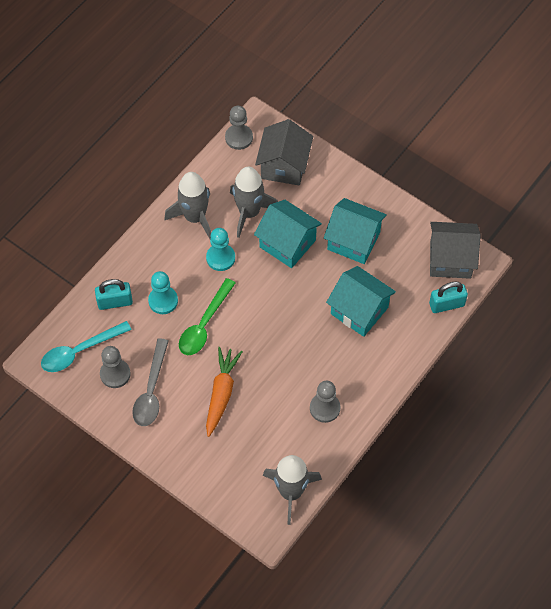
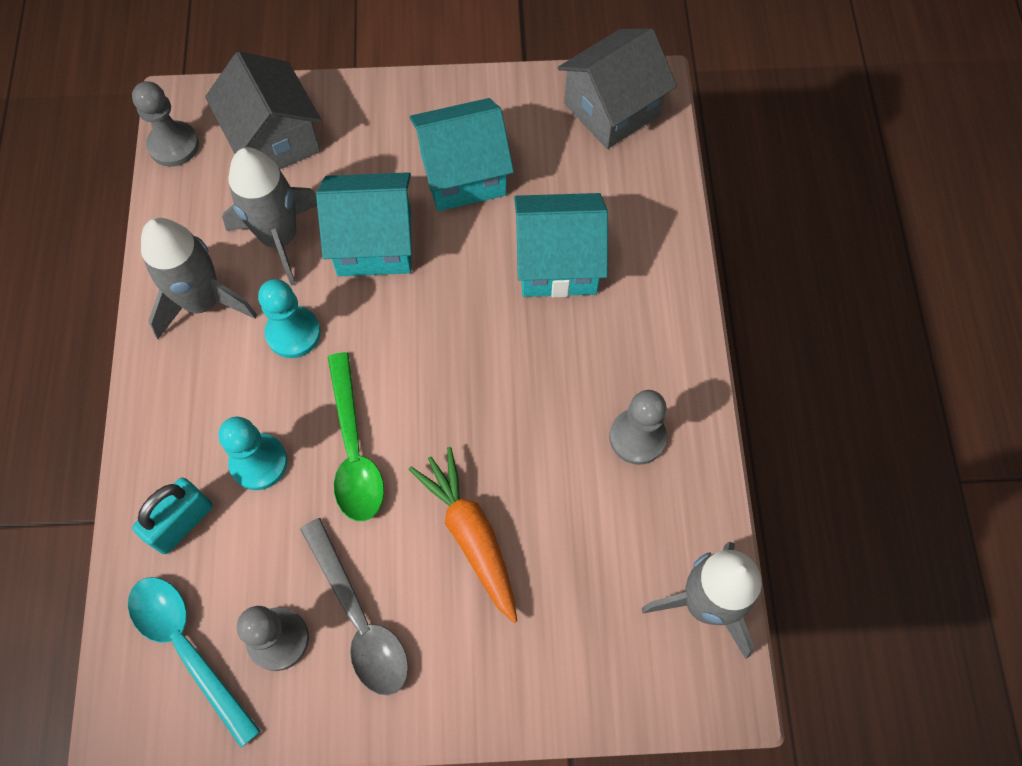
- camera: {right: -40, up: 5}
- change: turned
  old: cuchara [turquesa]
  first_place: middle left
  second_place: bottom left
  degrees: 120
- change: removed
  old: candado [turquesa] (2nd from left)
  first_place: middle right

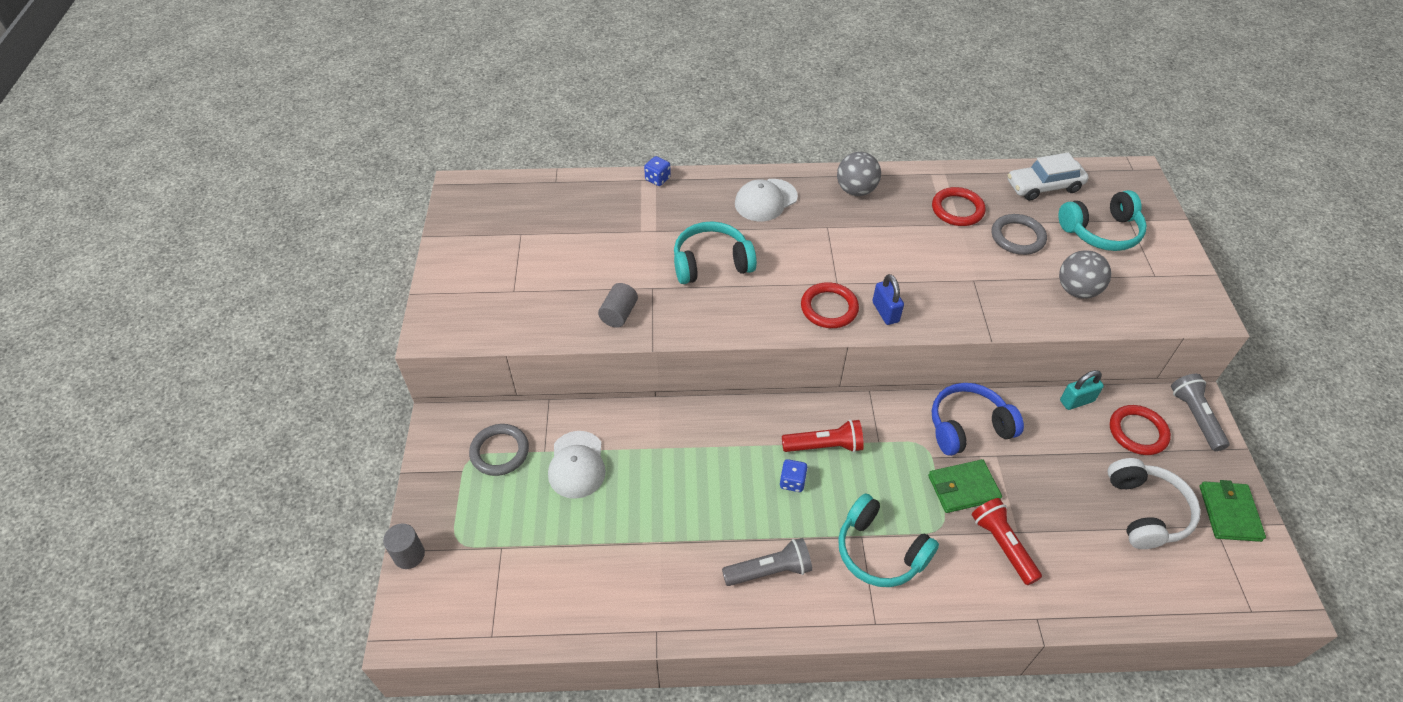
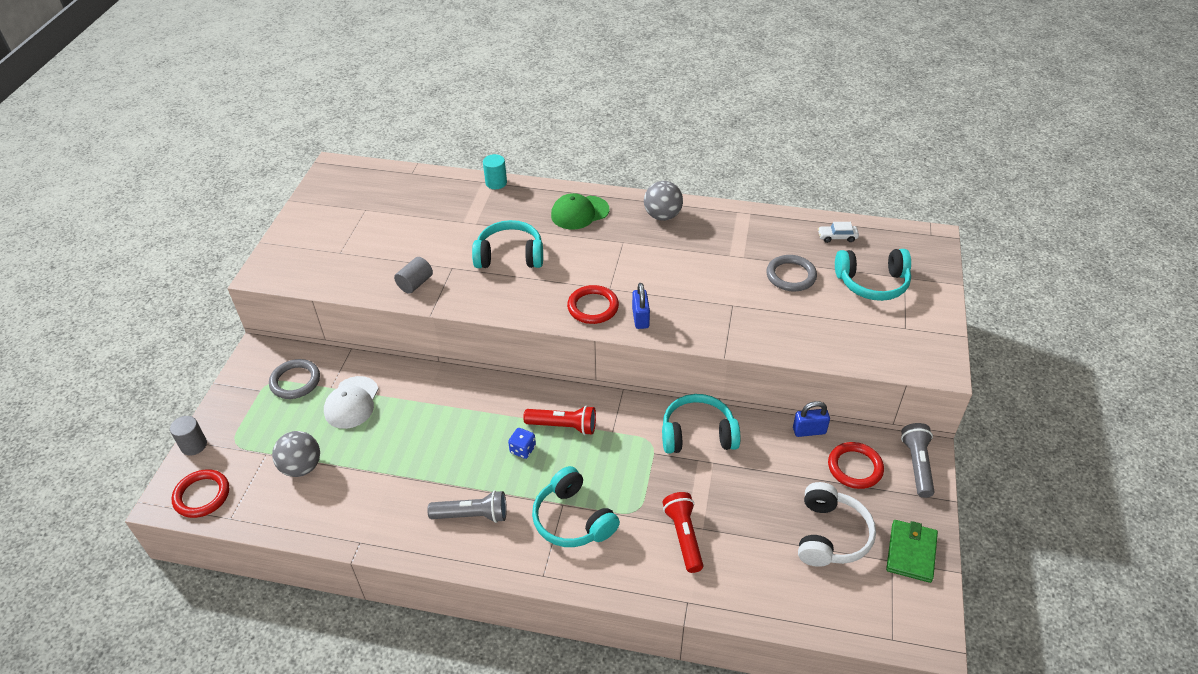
- camera: {right: 15, up: -5}
- change: moved
  old: anillo [rojo] (2nd from left in the first image)
  new: anillo [rojo] (1st from left)
  first_place: top right
  second_place: bottom left
- change: moved
  old: pelota [gris] (2nd from left in the first image)
  new: pelota [gris] (1st from left)
  first_place: middle right
  second_place: bottom left
- change: replaced
  old: dado [azul] (1st from left)
  new: cilindro [turquesa]
  first_place: top centre
  second_place: top centre
- change: recoloured
  old: gorra [blanco] (2nd from left)
  new: gorra [verde]
  first_place: top centre
  second_place: top centre
- change: recoloured
  old: auriculares [azul]
  new: auriculares [turquesa] (3rd from left)
  first_place: middle right
  second_place: centre
- change: recoloured
  old: candado [turquesa]
  new: candado [azul] (2nd from left)
  first_place: middle right
  second_place: middle right
- change: resized
  old: coche [blanco]
  first_place: top right
  second_place: middle right
  factor: 0.55
- change: removed
  old: cartera [verde] (1st from left)
  first_place: bottom right

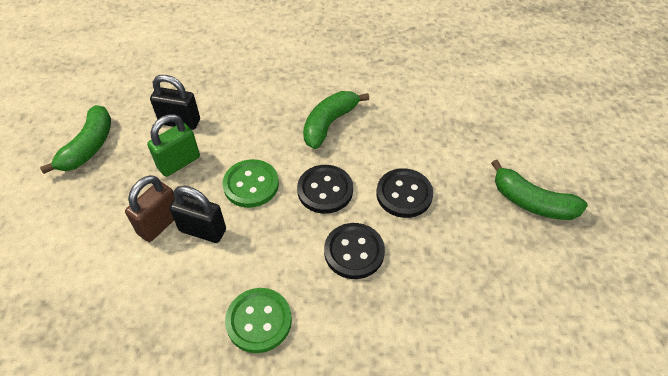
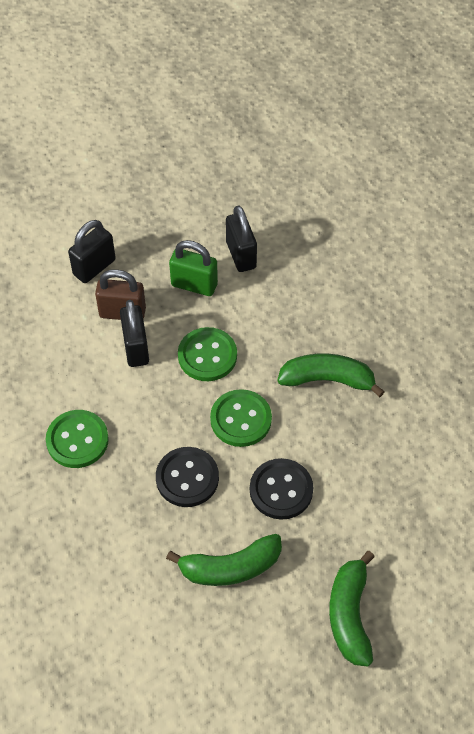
- camera: {right: 60, up: 5}
- change: added
  new: candado [negro] (1st from left)
  second_place: middle left
- change: moved
  old: plátano [verde] (1st from left)
  first_place: middle left
  second_place: bottom centre
- change: recoloured
  old: botón [negro] (1st from left)
  new: botón [verde] (3rd from left)
  first_place: centre
  second_place: centre

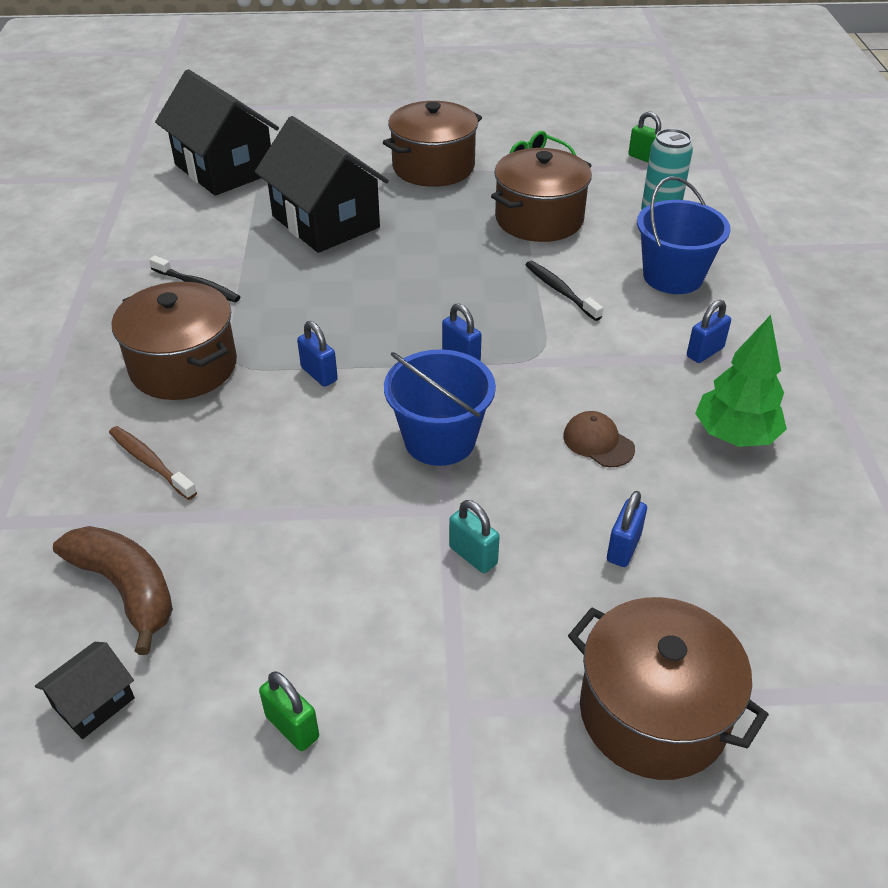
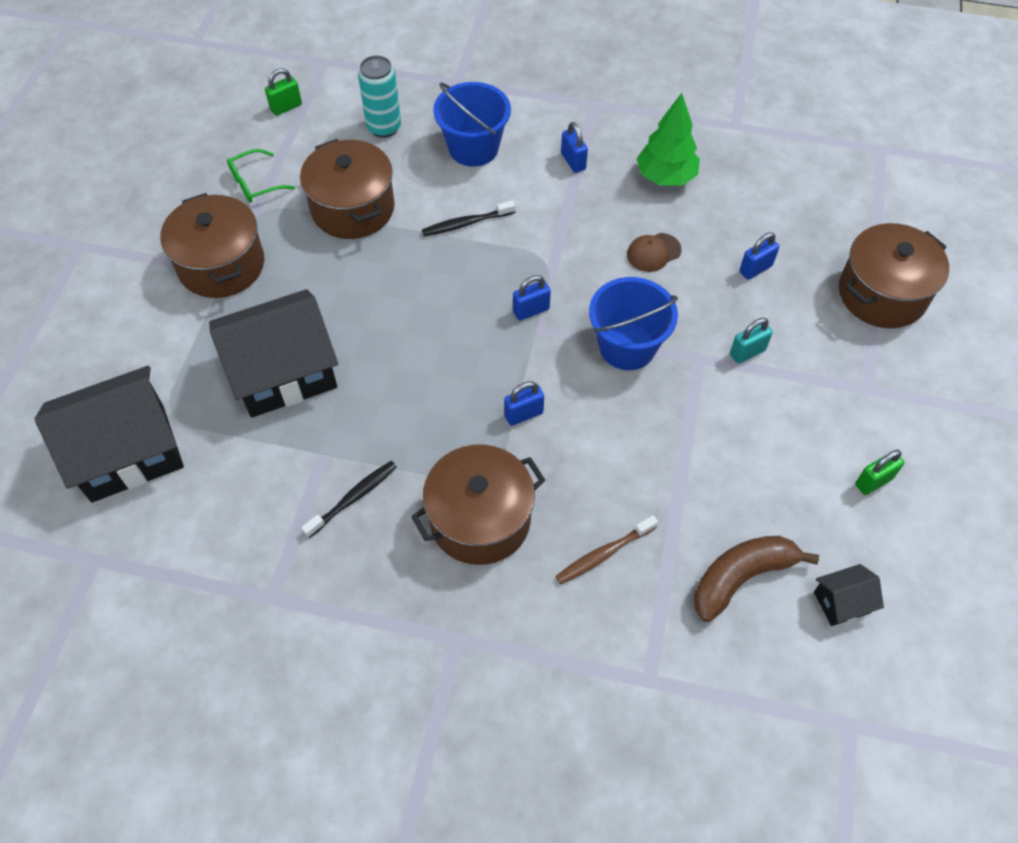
- camera: {right: -75, up: 15}
- change: turned
  old: candado [azul] (3rd from left in the first image)
  first_place: middle right
  second_place: top right
  degrees: -75
- change: turned
  old: casa [negro] (1st from left in the first image)
  first_place: bottom left
  second_place: bottom right
  degrees: -75

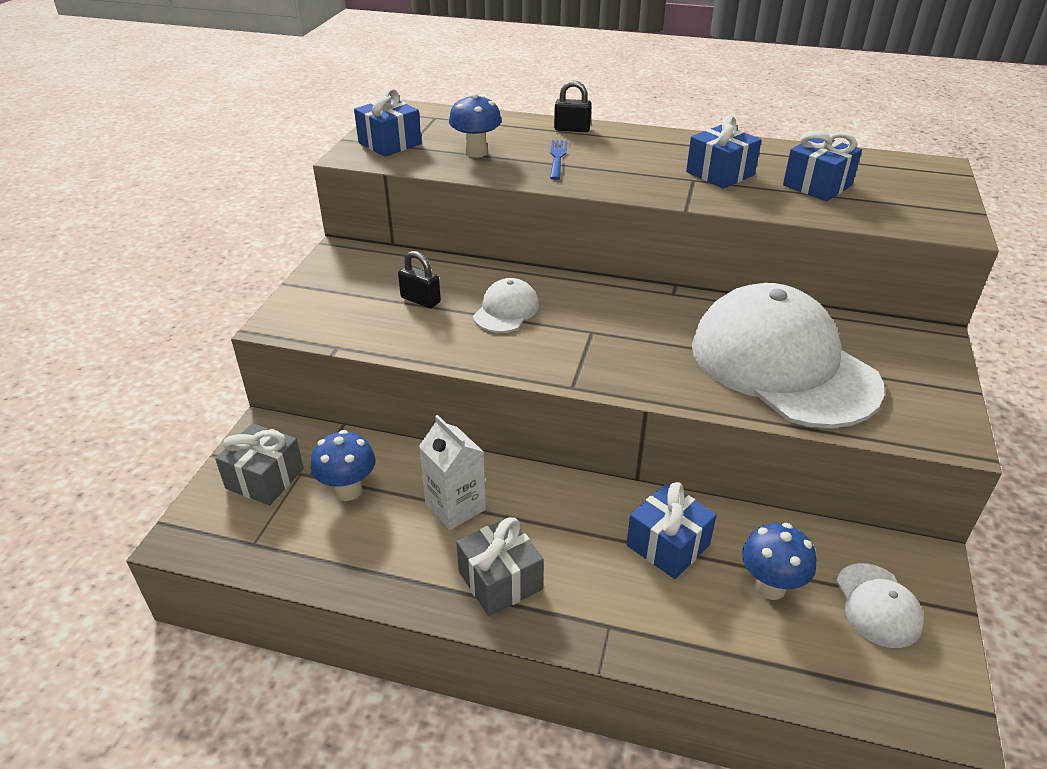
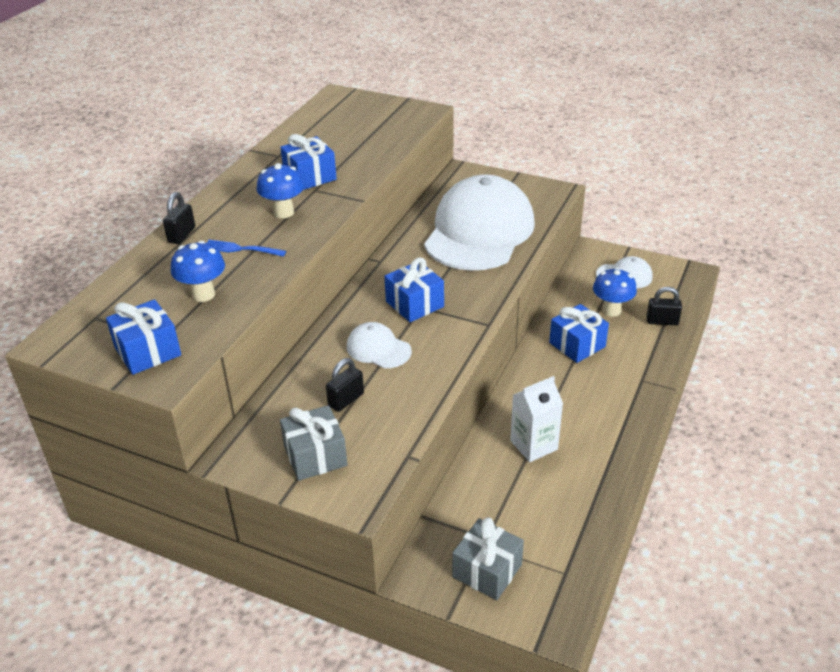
- camera: {right: -80, up: 0}
- change: moved
  old: seta [azul] (1st from left in the first image)
  new: seta [azul] (2nd from left)
  first_place: middle left
  second_place: top centre
- change: moved
  old: regalo [gris] (2nd from left in the first image)
  new: regalo [gris] (1st from left)
  first_place: bottom centre
  second_place: centre
- change: moved
  old: regalo [azul] (4th from left in the first image)
  new: regalo [azul] (3rd from left)
  first_place: top right
  second_place: centre
- change: turned
  old: gorra [blanco] (2nd from left)
  first_place: middle right
  second_place: top centre
  degrees: 135
- change: added
  new: candado [negro] (3rd from left)
  second_place: middle right

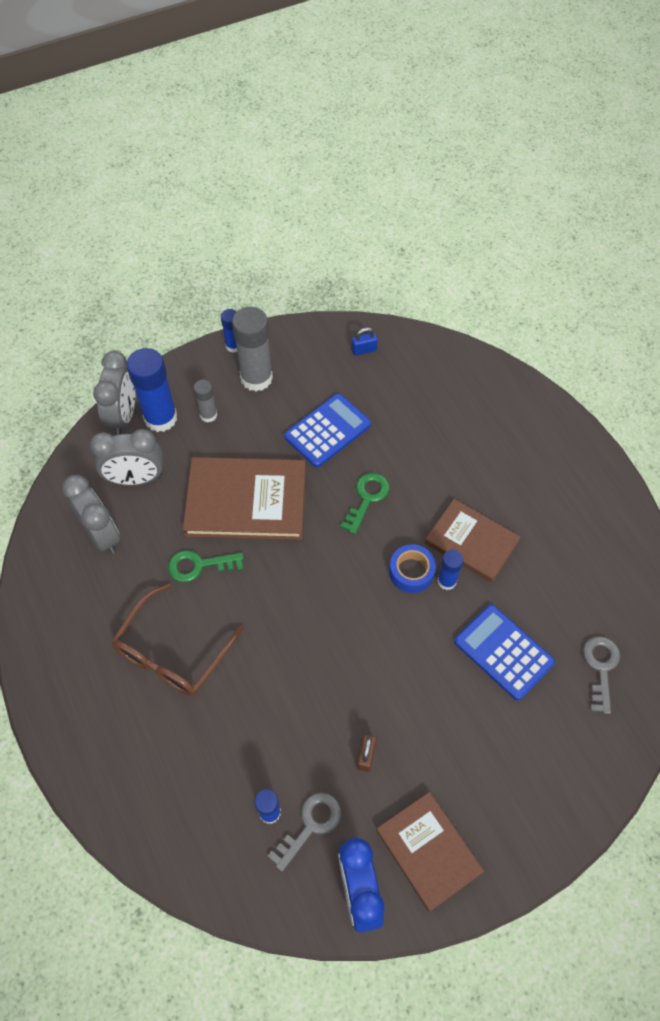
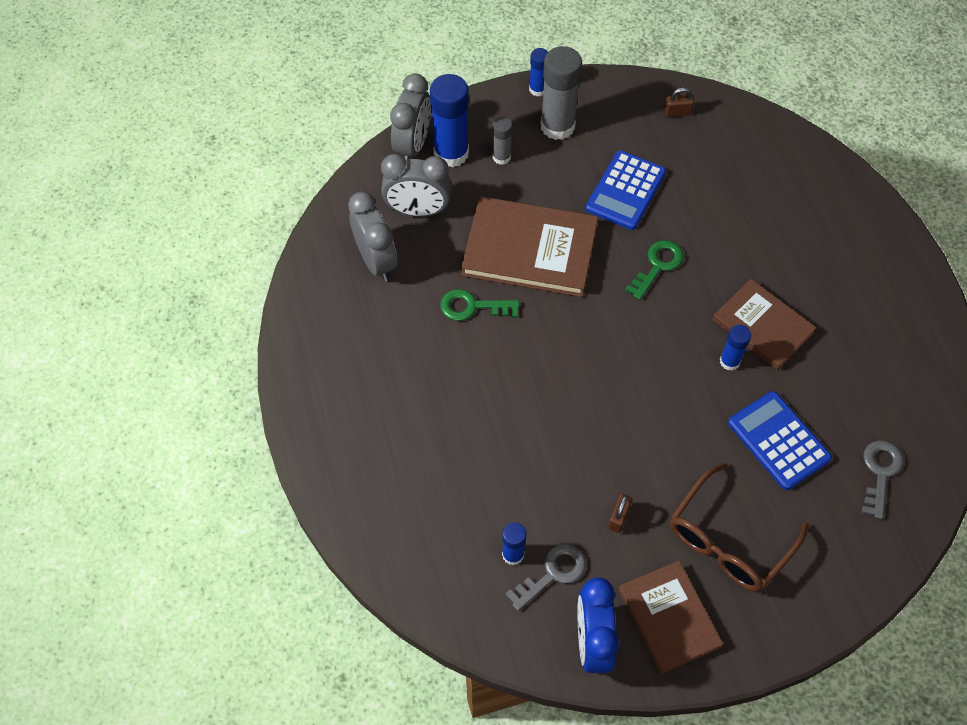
- camera: {right: 10, up: 0}
- change: turned
  old: calculadora [azul] (1st from left)
  first_place: centre
  second_place: top centre
  degrees: 150
- change: recoloured
  old: candado [azul]
  new: candado [marrón] (2nd from left)
  first_place: centre
  second_place: top right
- change: moved
  old: gafas [marrón]
  first_place: middle left
  second_place: bottom right
- change: removed
  old: cinta adhesiva [azul]
  first_place: centre

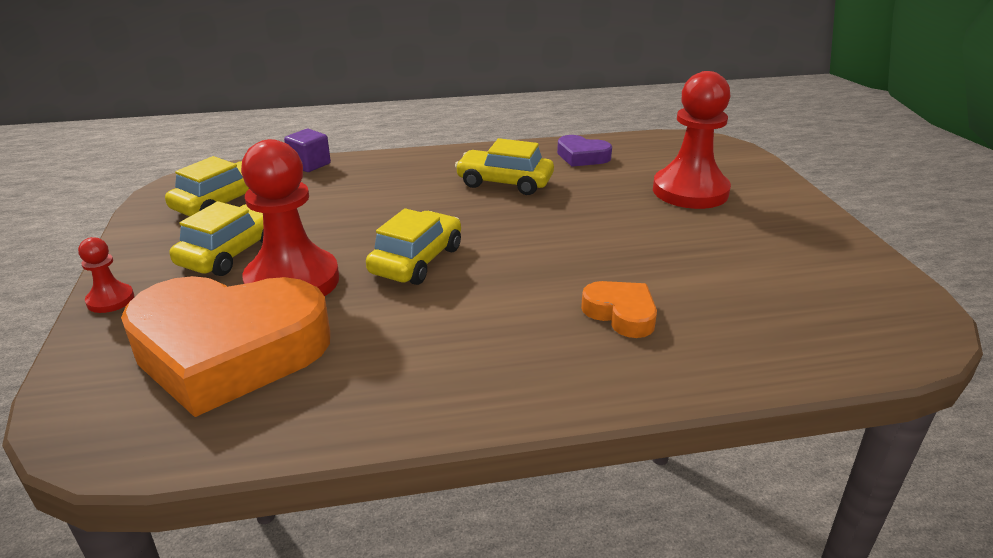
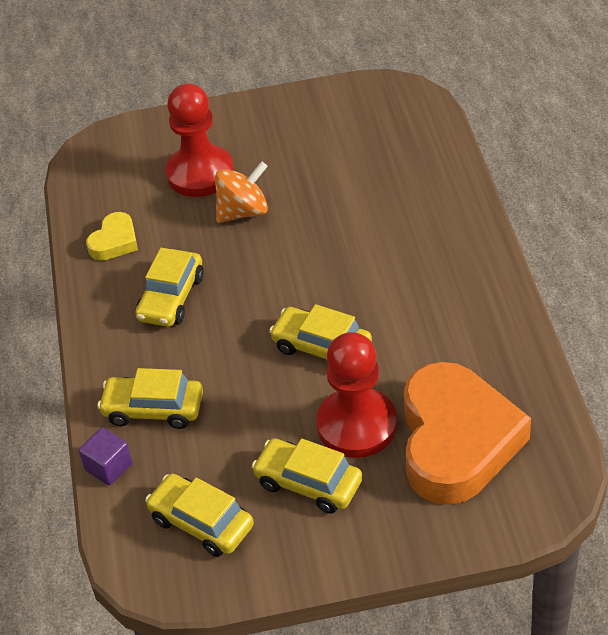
- camera: {right: -85, up: 15}
- change: recoloured
  old: corazón [morado]
  new: corazón [amarillo]
  first_place: top centre
  second_place: middle left
- change: added
  new: coche [amarillo] (1st from left)
  second_place: middle left
- change: added
  new: peonza [naranja]
  second_place: top centre
- change: removed
  old: peón [rojo] (1st from left)
  first_place: middle left
- change: removed
  old: corazón [naranja] (2nd from left)
  first_place: centre

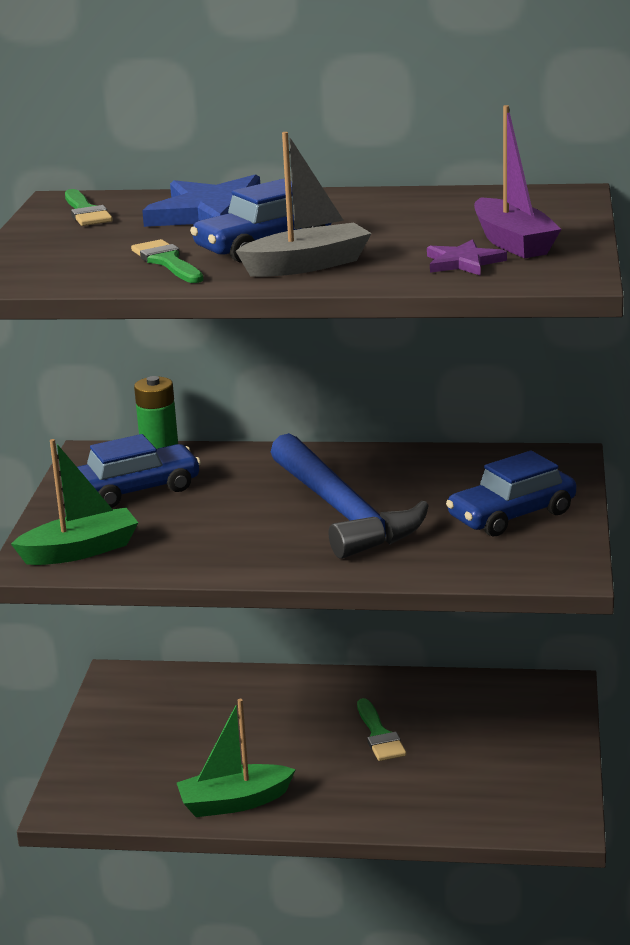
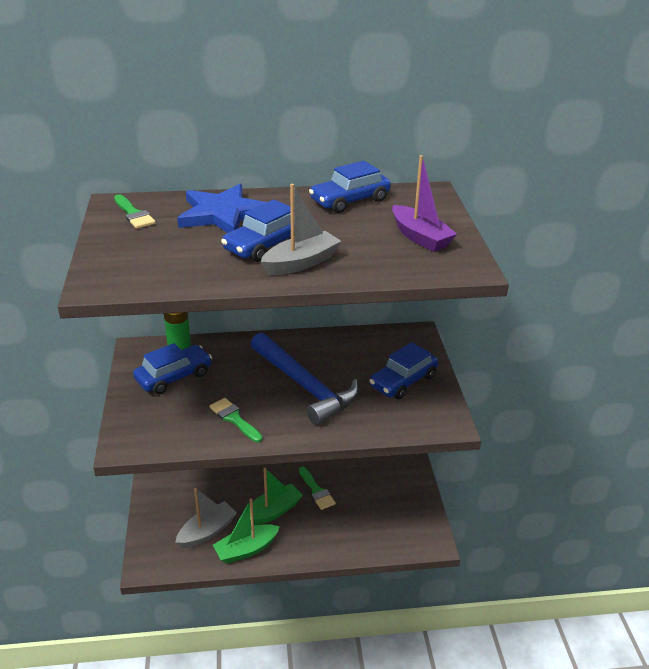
- camera: {right: -15, up: 10}
- change: added
  new: barco [gris] (1st from left)
  second_place: bottom left
- change: moved
  old: pincel [verde] (2nd from left)
  first_place: top left
  second_place: centre
- change: moved
  old: barco [verde] (1st from left in the first image)
  new: barco [verde] (2nd from left)
  first_place: middle left
  second_place: bottom centre
- change: added
  new: coche [azul] (3rd from left)
  second_place: top centre
- change: removed
  old: estrella [morado]
  first_place: top right

